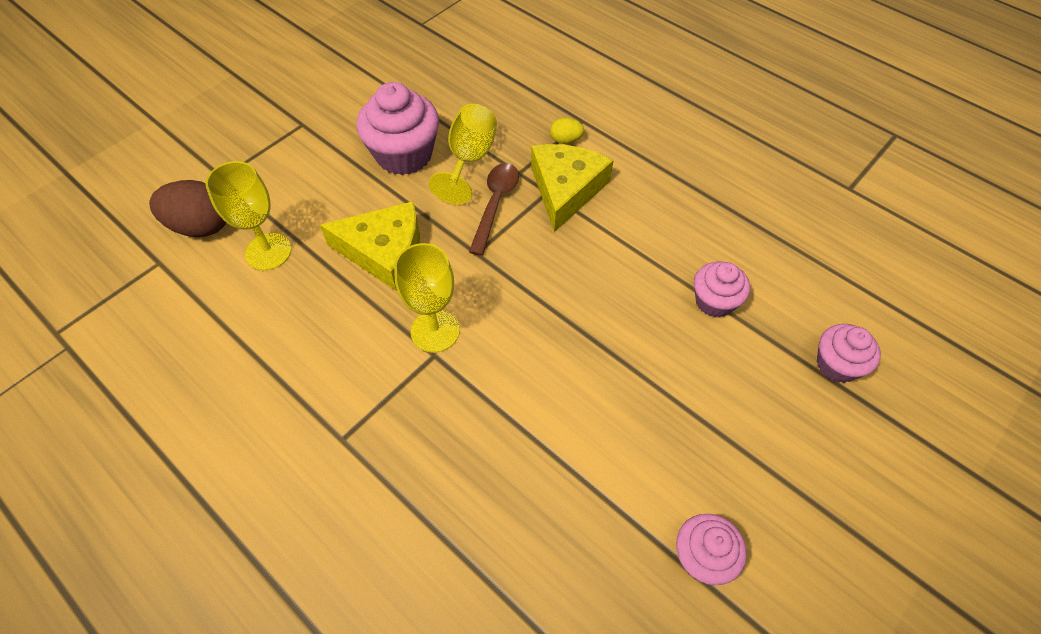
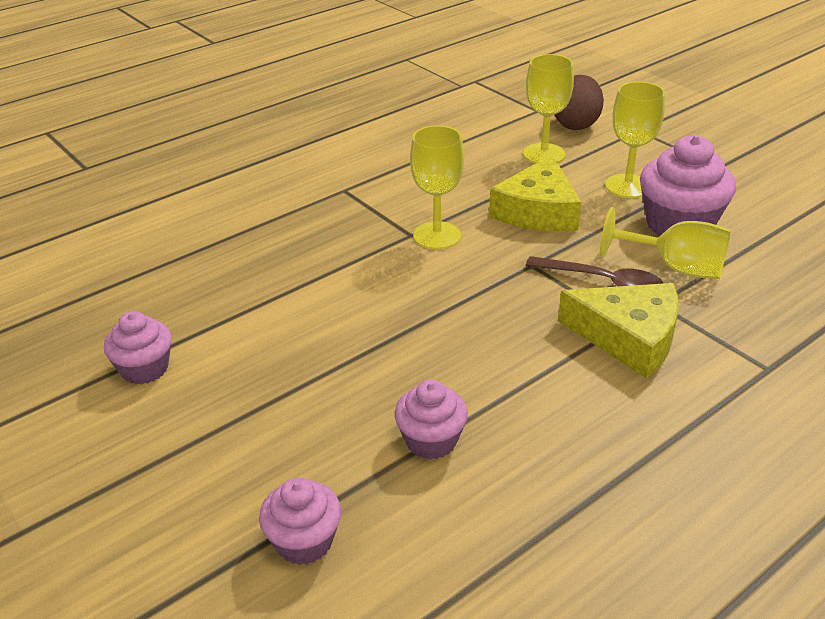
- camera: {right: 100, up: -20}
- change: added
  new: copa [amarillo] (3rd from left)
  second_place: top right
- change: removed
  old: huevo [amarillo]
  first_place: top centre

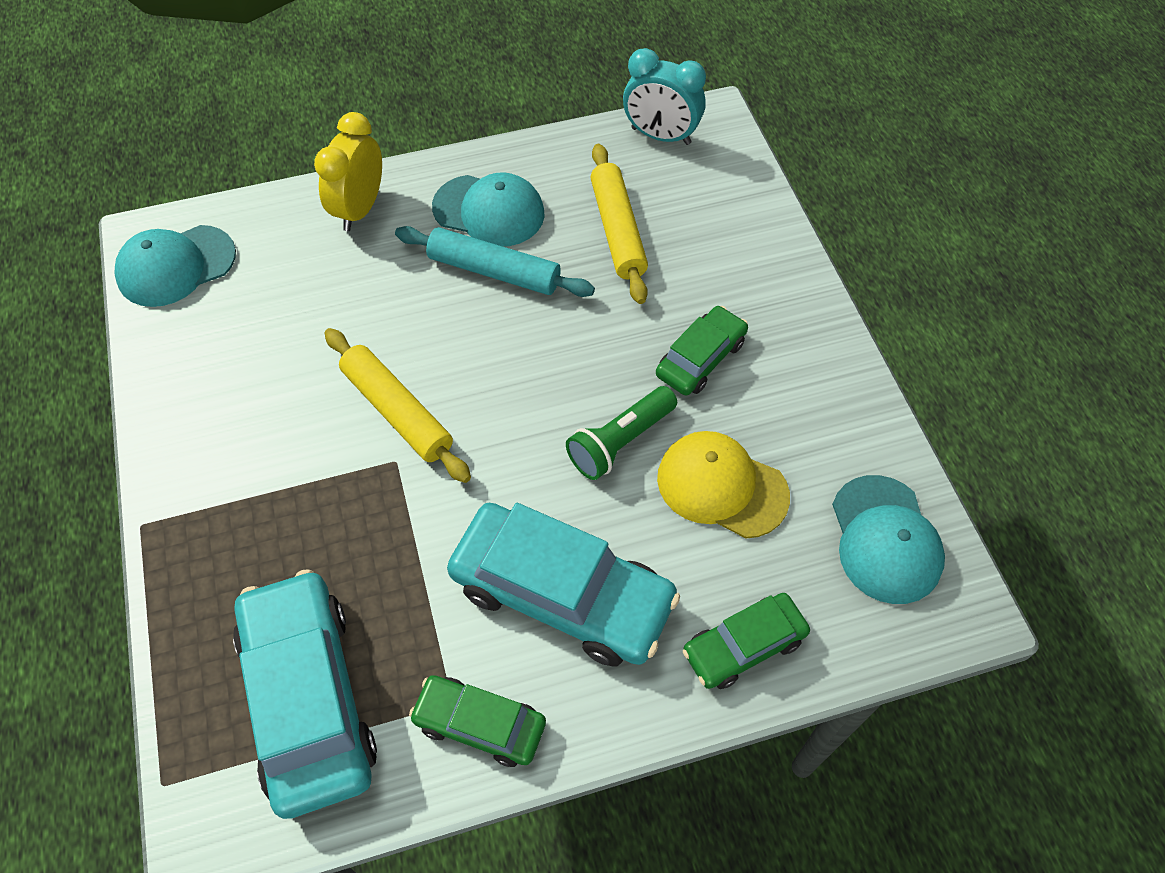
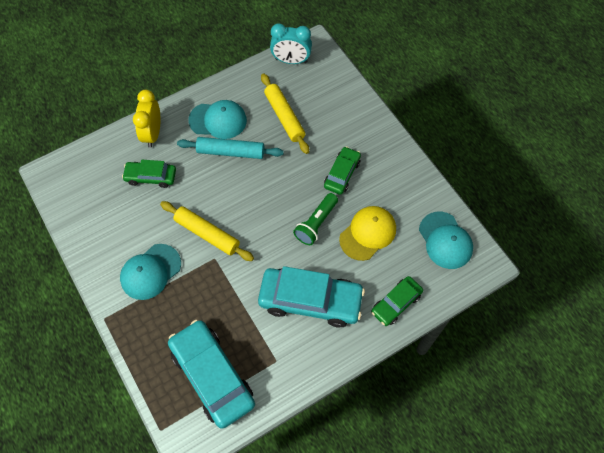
- camera: {right: -15, up: 5}
- change: moved
  old: gorra [turquesa] (1st from left)
  first_place: top left
  second_place: middle left
- change: moved
  old: coche [verde] (1st from left)
  first_place: bottom centre
  second_place: middle left
- change: turned
  old: gorra [amarillo]
  first_place: centre
  second_place: centre
  degrees: 120

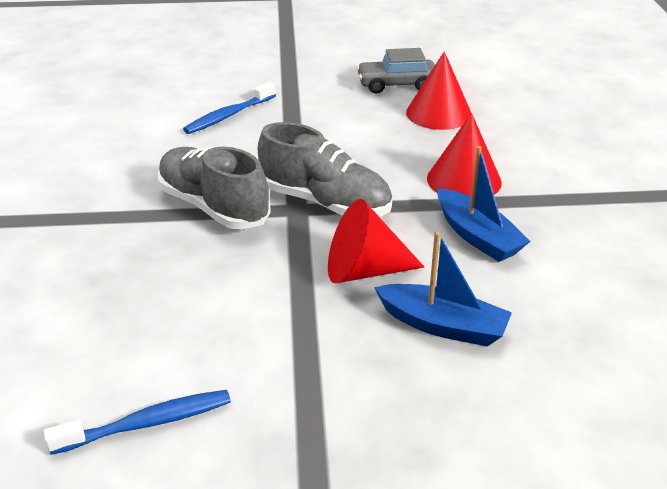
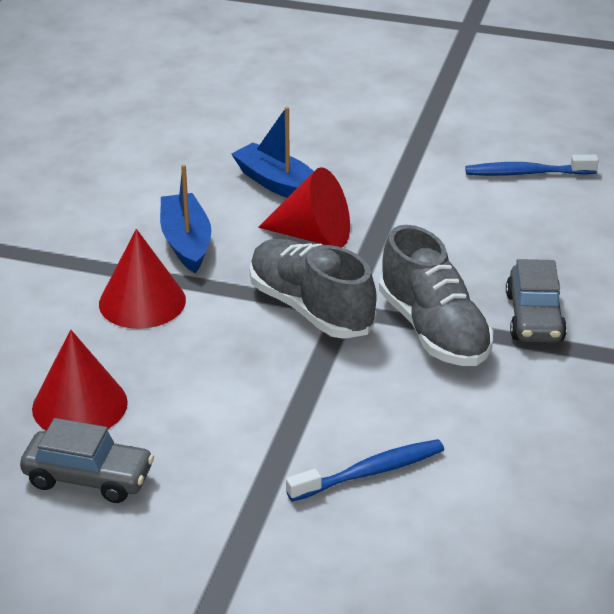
- camera: {right: -160, up: 0}
- change: added
  new: coche [gris] (2nd from left)
  second_place: middle right

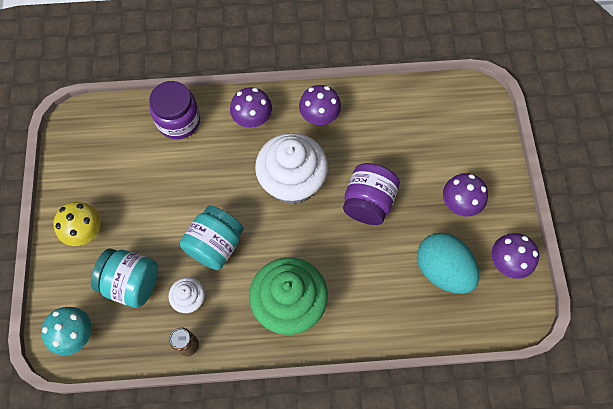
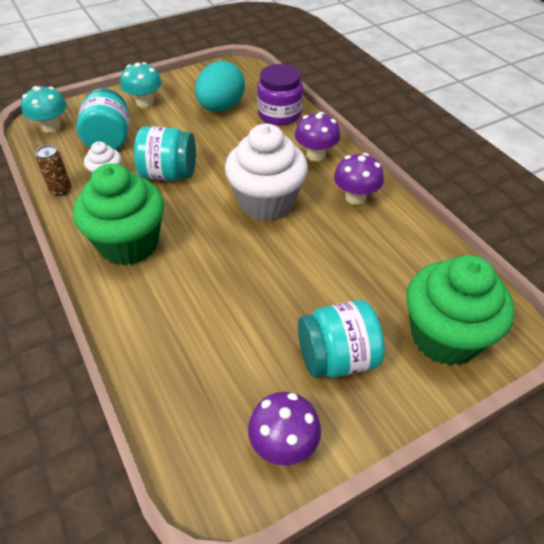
- camera: {right: 65, up: -20}
- change: recoloured
  old: seta [amarillo]
  new: seta [turquesa] (2nd from left)
  first_place: middle left
  second_place: top left
- change: moved
  old: huevo [turquesa]
  first_place: middle right
  second_place: top centre
- change: replaced
  old: seta [morado] (3rd from left)
  new: tarro [turquesa] (3rd from left)
  first_place: middle right
  second_place: centre
- change: added
  new: magdalena [verde] (2nd from left)
  second_place: middle right
- change: removed
  old: tarro [morado] (2nd from left)
  first_place: centre

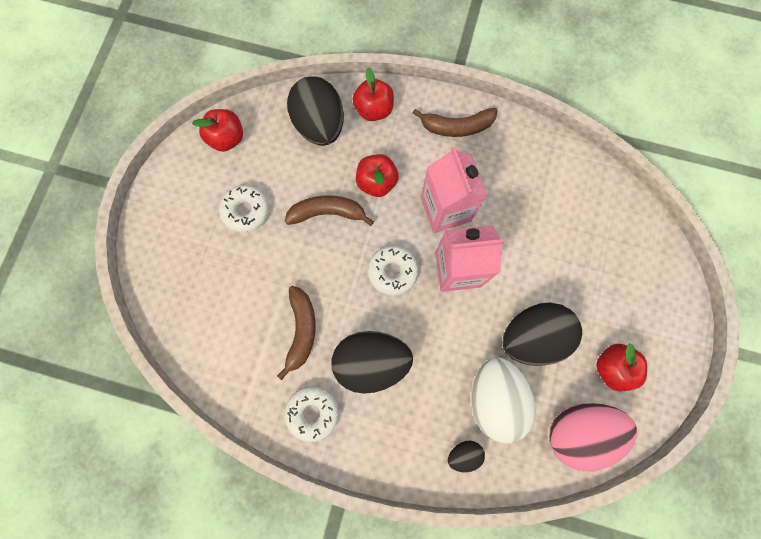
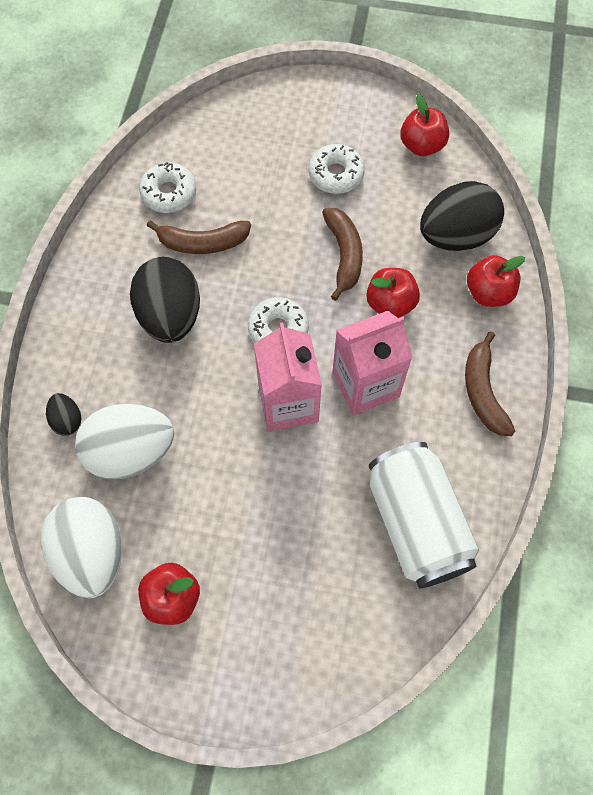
- camera: {right: 85, up: -10}
- change: recoloured
  old: huevo [rosa]
  new: huevo [blanco] (1st from left)
  first_place: bottom right
  second_place: bottom left
- change: moved
  old: rosquilla [blanco] (2nd from left in the first image)
  new: rosquilla [blanco] (1st from left)
  first_place: bottom centre
  second_place: top left
- change: added
  new: lata [blanco]
  second_place: middle right
- change: removed
  old: huevo [negro] (4th from left)
  first_place: middle right

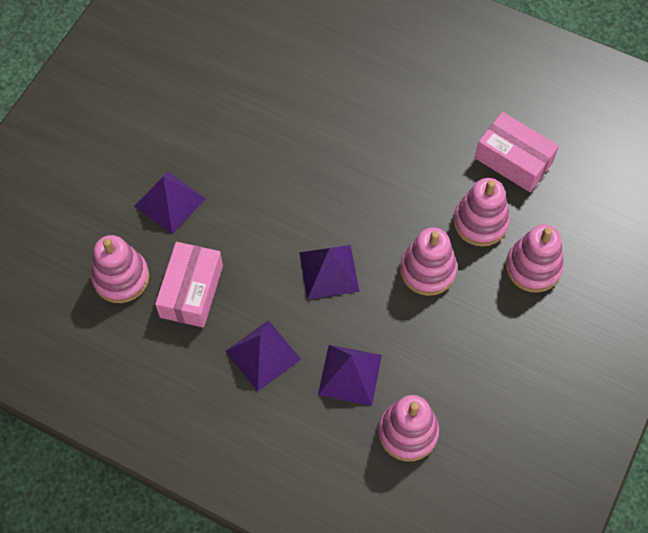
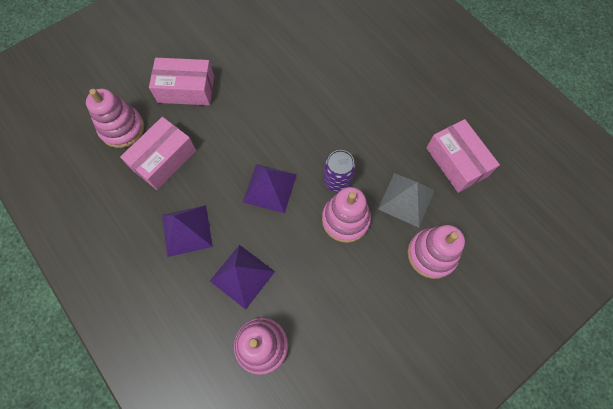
- camera: {right: 25, up: 5}
- change: replaced
  old: pirámide [morado] (1st from left)
  new: caja [rosa] (2nd from left)
  first_place: middle left
  second_place: top left
- change: added
  new: lata [morado]
  second_place: centre
- change: replaced
  old: juguete apilable [rosa] (4th from left)
  new: pirámide [gris]
  first_place: middle right
  second_place: centre

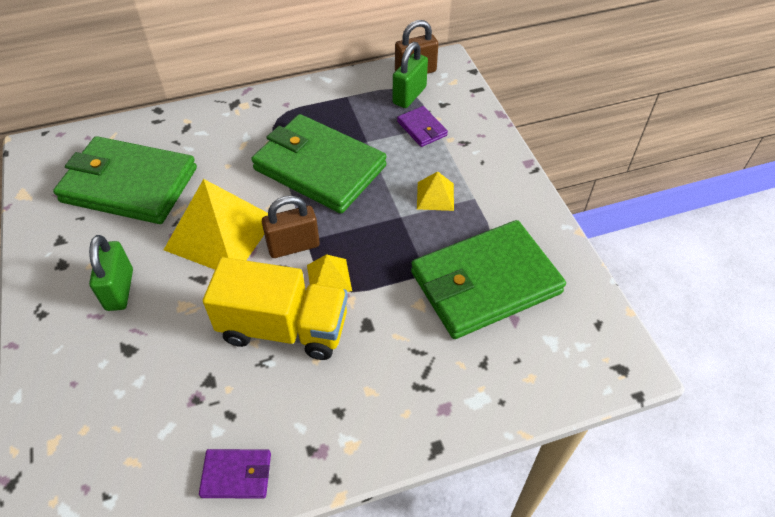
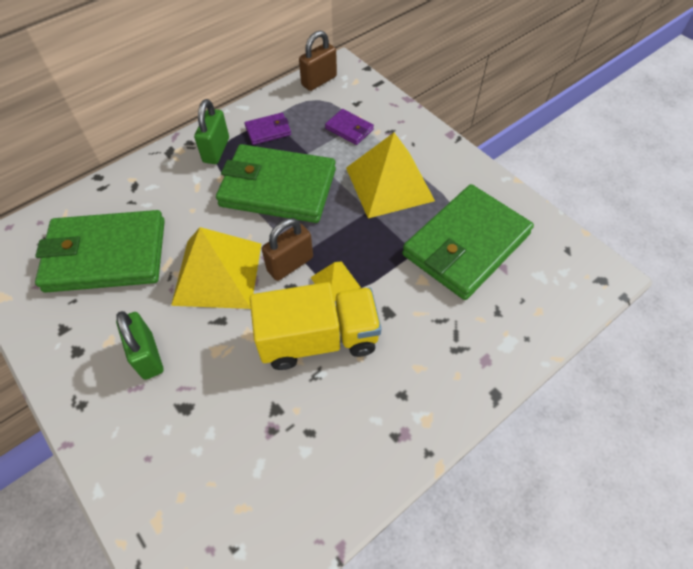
- camera: {right: -20, up: 5}
- change: moved
  old: candado [verde] (2nd from left)
  first_place: top centre
  second_place: top left
- change: moved
  old: cartera [morado] (1st from left)
  first_place: bottom left
  second_place: top centre
- change: resized
  old: pirámide [amarillo] (3rd from left)
  first_place: centre
  second_place: top centre
  factor: 2.13

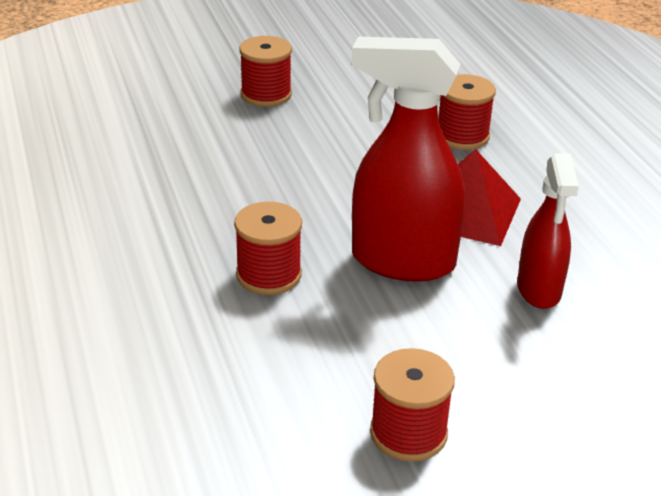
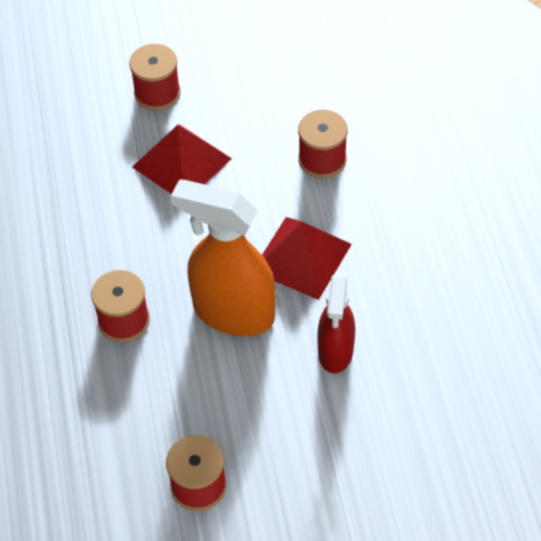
- camera: {right: 10, up: 20}
- change: added
  new: pirámide [rojo] (1st from left)
  second_place: top centre
- change: recoloured
  old: pulverizador [rojo] (1st from left)
  new: pulverizador [naranja]
  first_place: top centre
  second_place: centre

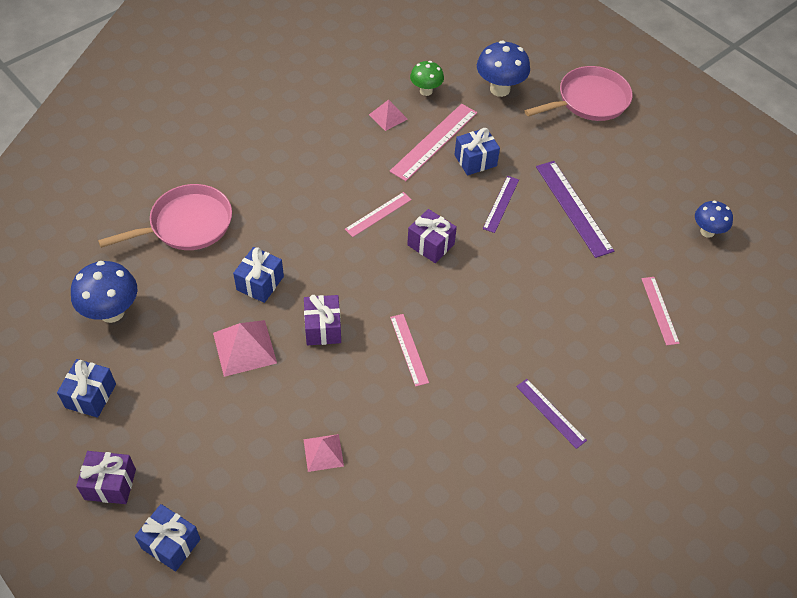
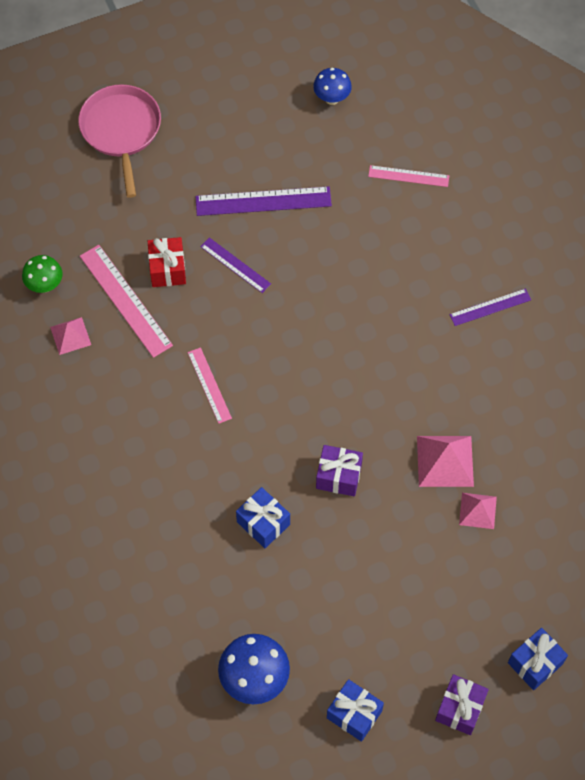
- camera: {right: -70, up: 10}
- change: recoloured
  old: regalo [azul] (4th from left)
  new: regalo [rojo]
  first_place: top centre
  second_place: middle left
- change: moved
  old: pirámide [rosa] (1st from left in the first image)
  new: pirámide [rosa] (2nd from left)
  first_place: middle left
  second_place: middle right
- change: removed
  old: sartén [rosa] (1st from left)
  first_place: middle left
- change: removed
  old: regla [rosa] (2nd from left)
  first_place: centre
- change: removed
  old: regalo [morado] (3rd from left)
  first_place: centre
- change: removed
  old: seta [azul] (2nd from left)
  first_place: top centre

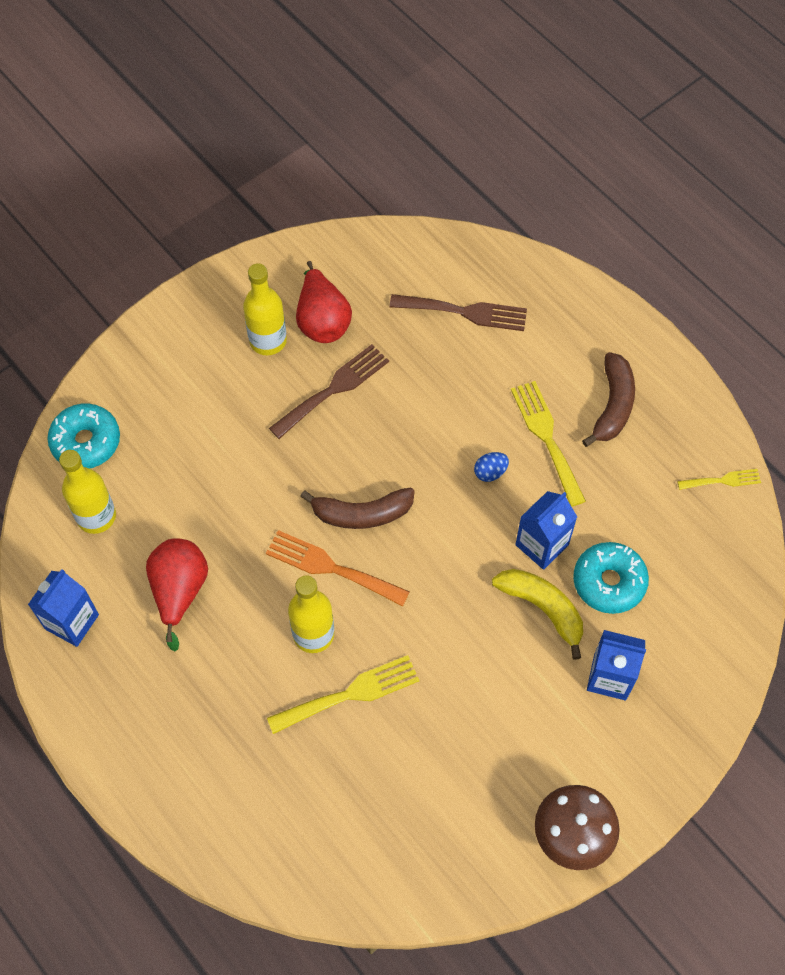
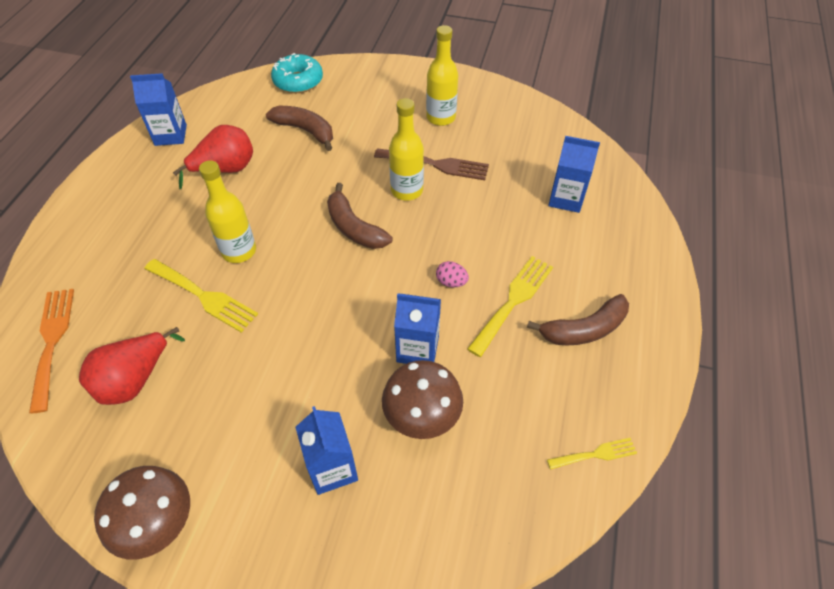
- camera: {right: 55, up: -10}
- change: moved
  old: tenedor [naranja]
  first_place: centre
  second_place: middle left
- change: moved
  old: pera [rojo] (2nd from left in the first image)
  new: pera [rojo] (1st from left)
  first_place: top centre
  second_place: middle left
- change: added
  new: plátano [marrón] (1st from left)
  second_place: top centre
- change: replaced
  old: rosquilla [turquesa] (2nd from left)
  new: seta [marrón] (2nd from left)
  first_place: middle right
  second_place: bottom centre
- change: moved
  old: botella [amarillo] (1st from left in the first image)
  new: botella [amarillo] (2nd from left)
  first_place: middle left
  second_place: top centre
- change: recoloured
  old: huevo [azul]
  new: huevo [rosa]
  first_place: centre
  second_place: centre
- change: turned
  old: tenedor [amarillo] (3rd from left)
  first_place: middle right
  second_place: bottom right
  degrees: -60
- change: replaced
  old: tenedor [marrón] (2nd from left)
  new: cartón de leche [azul] (4th from left)
  first_place: top centre
  second_place: top right
- change: removed
  old: plátano [amarillo]
  first_place: middle right

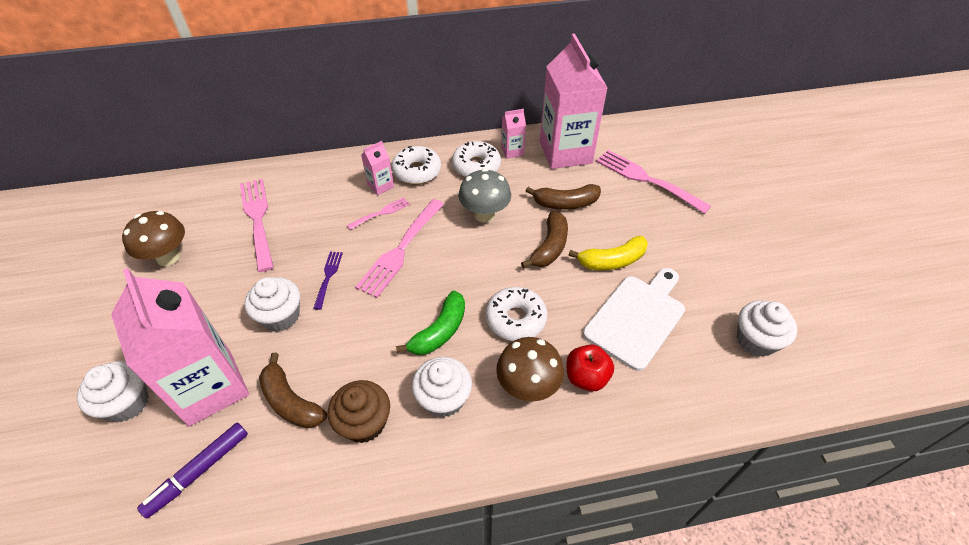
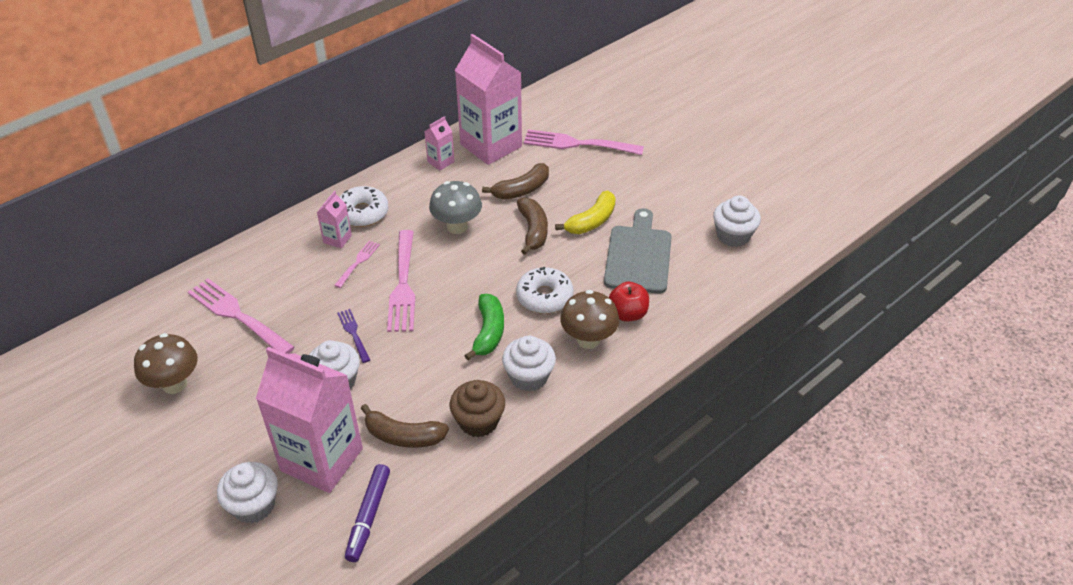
- camera: {right: -30, up: -5}
- change: recoloured
  old: tabla de cortar [blanco]
  new: tabla de cortar [gris]
  first_place: centre
  second_place: centre
- change: removed
  old: rosquilla [blanco] (2nd from left)
  first_place: top centre

